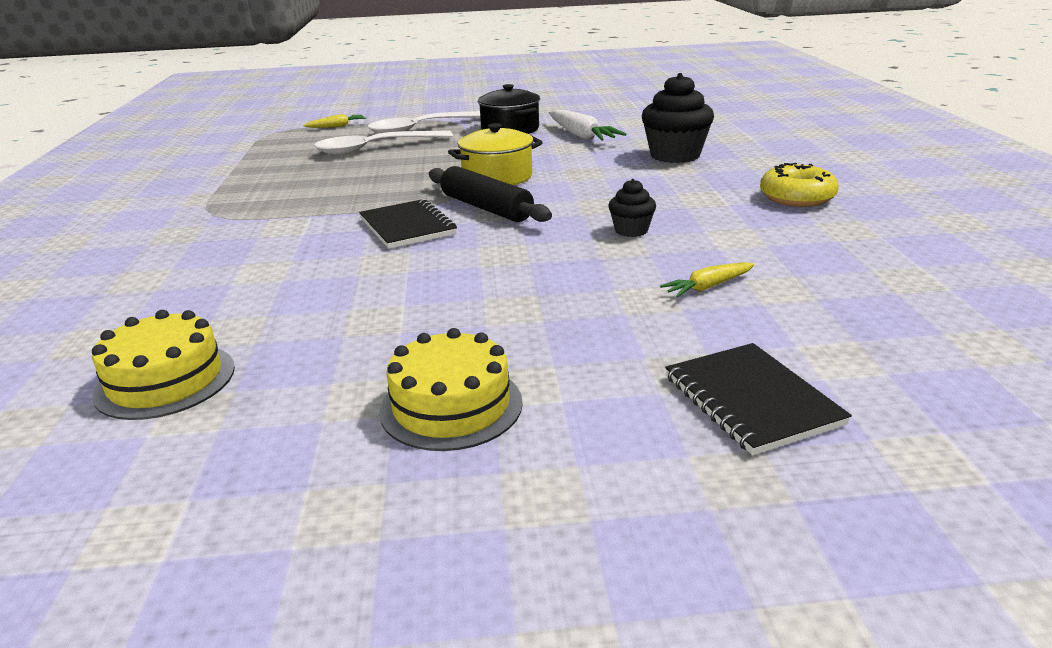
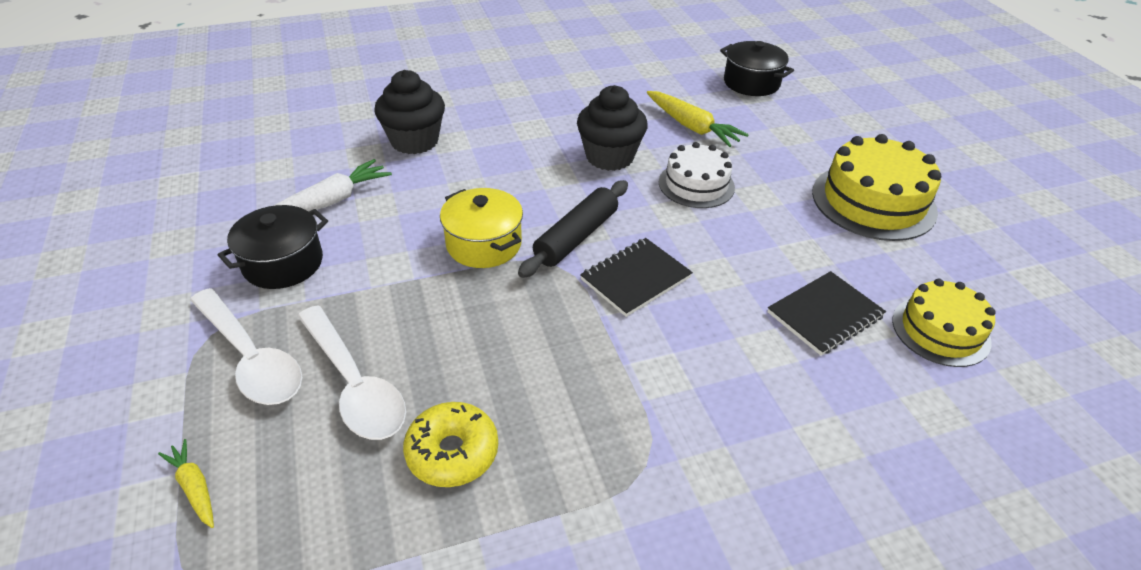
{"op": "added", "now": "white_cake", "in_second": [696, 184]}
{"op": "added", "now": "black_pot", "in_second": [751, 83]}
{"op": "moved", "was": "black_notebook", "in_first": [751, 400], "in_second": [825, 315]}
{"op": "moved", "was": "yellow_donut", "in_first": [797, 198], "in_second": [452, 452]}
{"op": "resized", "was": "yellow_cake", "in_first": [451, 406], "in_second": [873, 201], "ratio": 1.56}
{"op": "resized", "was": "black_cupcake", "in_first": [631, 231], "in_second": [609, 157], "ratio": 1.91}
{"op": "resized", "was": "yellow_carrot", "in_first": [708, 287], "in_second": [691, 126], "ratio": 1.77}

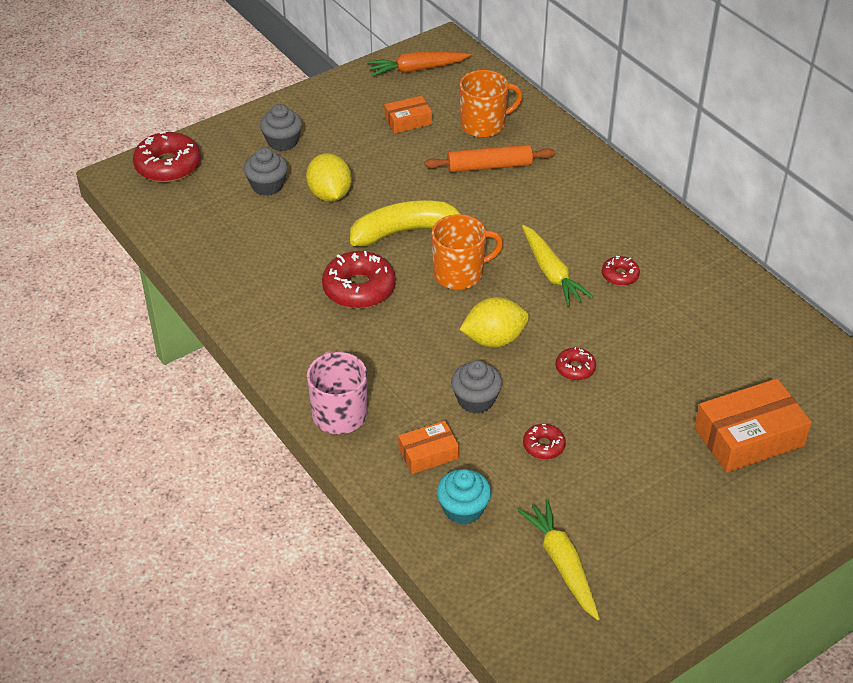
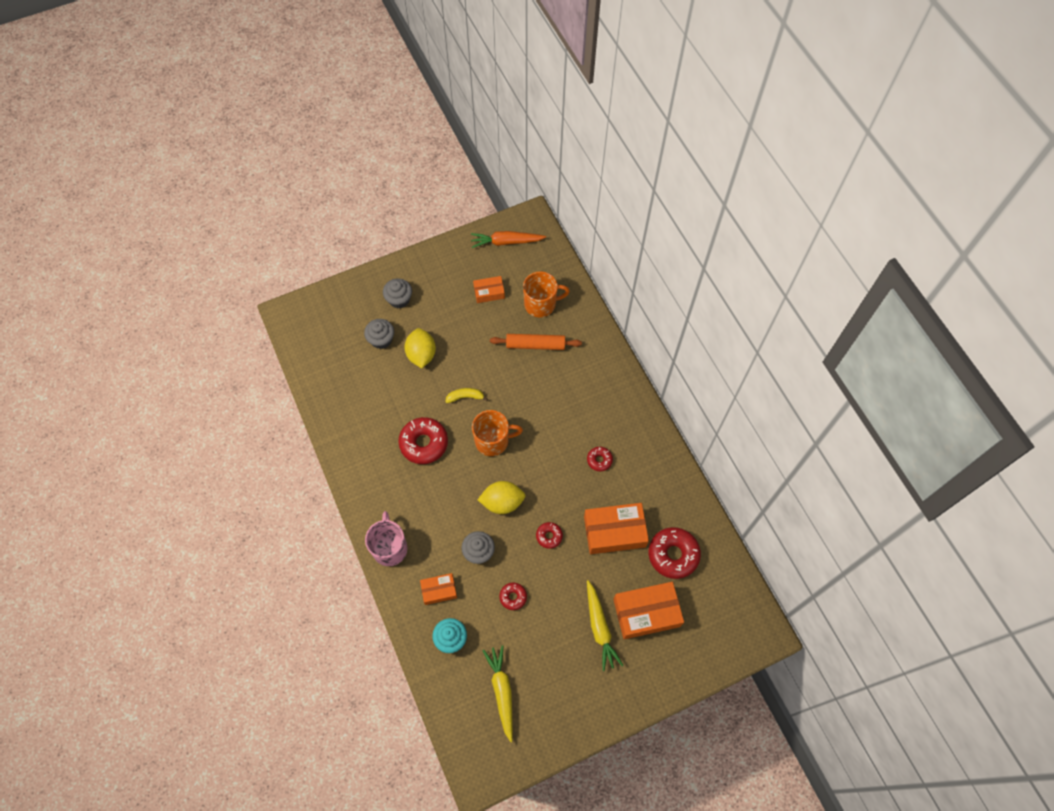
{"op": "added", "now": "orange_box", "in_second": [614, 531]}
{"op": "moved", "was": "red_donut", "in_first": [168, 166], "in_second": [673, 555]}
{"op": "moved", "was": "yellow_carrot", "in_first": [551, 273], "in_second": [599, 628]}
{"op": "resized", "was": "yellow_banana", "in_first": [406, 231], "in_second": [465, 397], "ratio": 0.49}

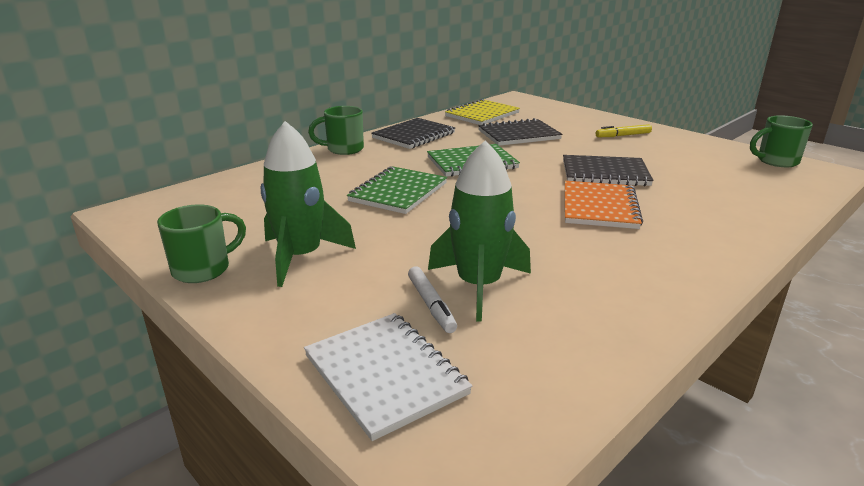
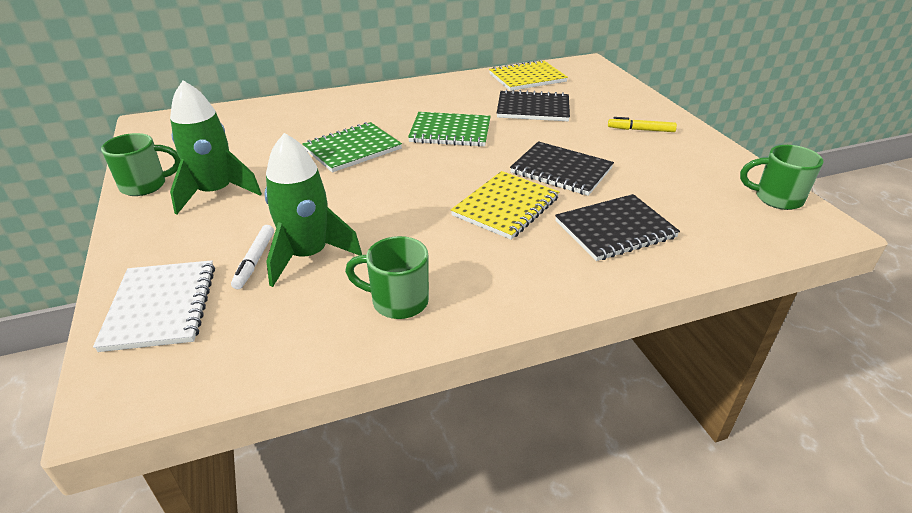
{"op": "moved", "was": "green_mug", "in_first": [343, 149], "in_second": [397, 301]}
{"op": "moved", "was": "black_notebook", "in_first": [414, 135], "in_second": [615, 230]}
{"op": "recoloured", "was": "orange_notebook", "now": "yellow_notebook", "in_first": [599, 207], "in_second": [506, 207]}

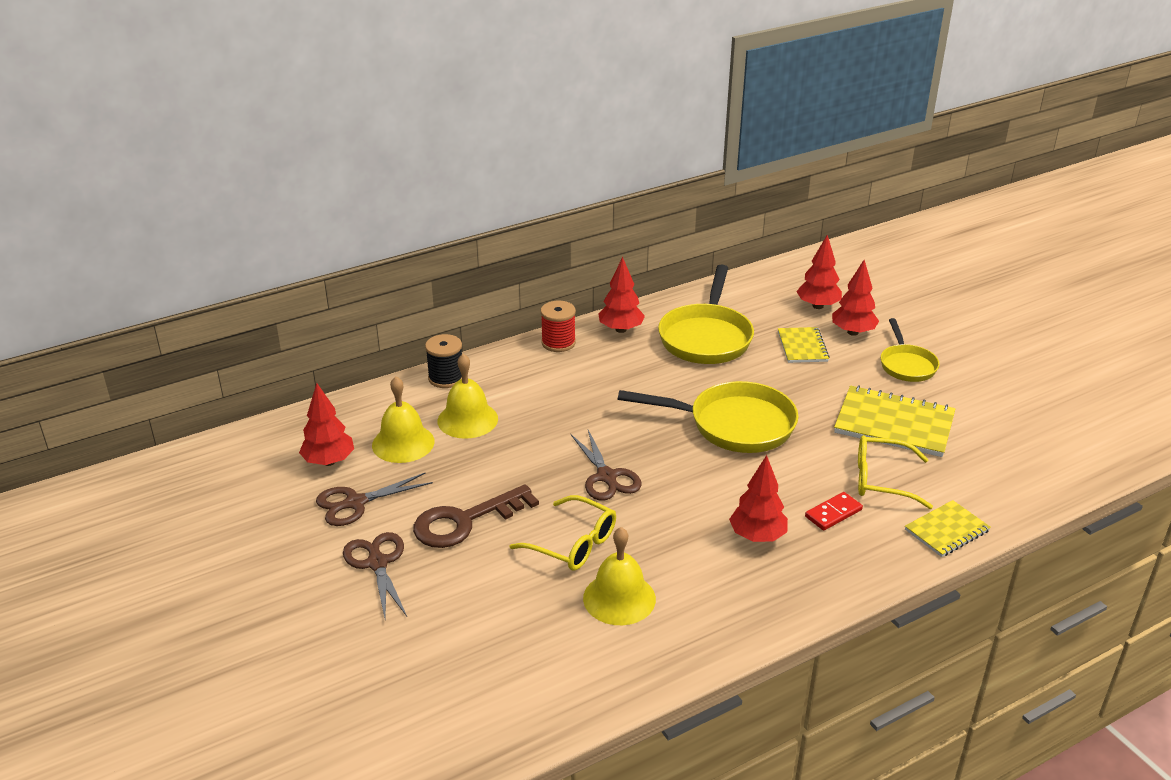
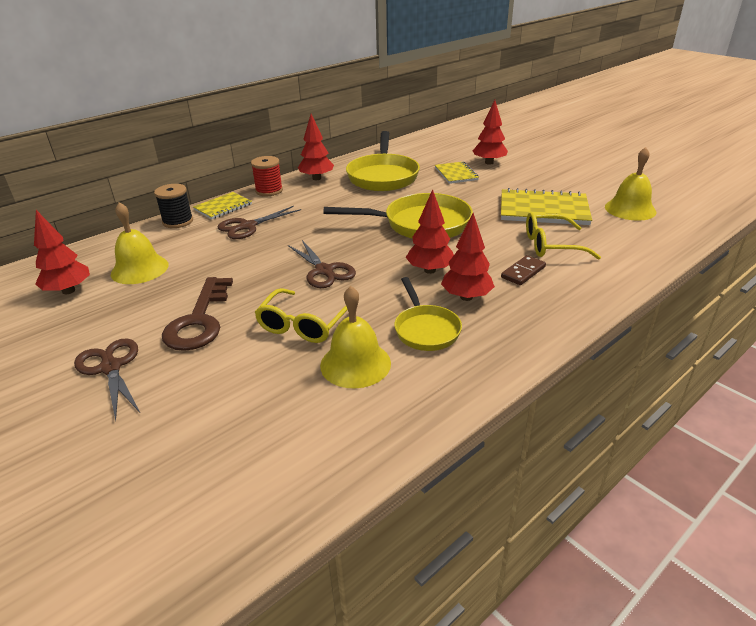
{"op": "moved", "was": "brown_scissors", "in_first": [355, 503], "in_second": [248, 226]}
{"op": "moved", "was": "yellow_bell", "in_first": [467, 419], "in_second": [630, 209]}
{"op": "moved", "was": "red_tree", "in_first": [818, 306], "in_second": [430, 270]}
{"op": "moved", "was": "yellow_pan", "in_first": [906, 365], "in_second": [425, 329]}
{"op": "moved", "was": "yellow_notebook", "in_first": [947, 530], "in_second": [223, 207]}
{"op": "recoloured", "was": "red_domino", "now": "brown_domino", "in_first": [833, 513], "in_second": [523, 272]}
{"op": "turned", "was": "brown_key", "in_first": [465, 521], "in_second": [199, 320], "clockwise": -45}
{"op": "turned", "was": "yellow_glasses", "in_first": [573, 544], "in_second": [303, 325], "clockwise": 90}

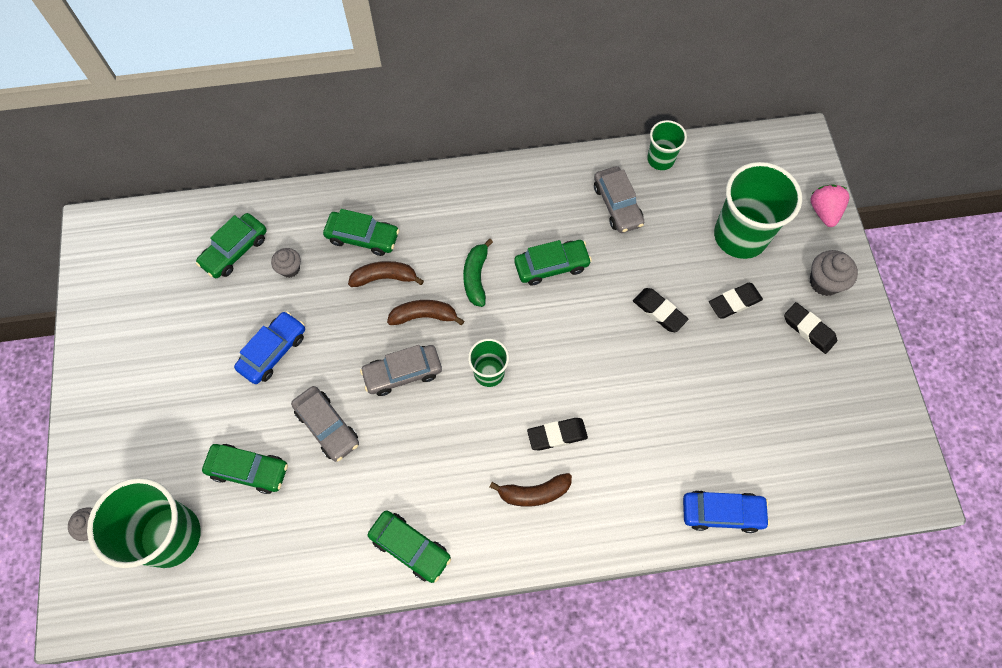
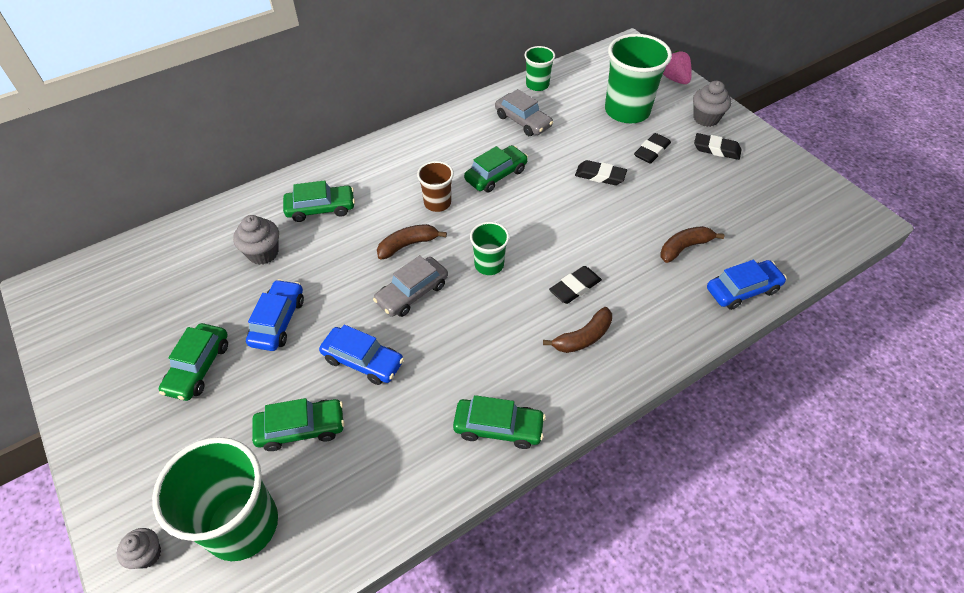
{"op": "moved", "was": "green_car", "in_first": [235, 250], "in_second": [198, 367]}
{"op": "moved", "was": "brown_banana", "in_first": [385, 278], "in_second": [684, 247]}
{"op": "replaced", "was": "green_banana", "now": "brown_cup", "in_first": [476, 277], "in_second": [437, 203]}
{"op": "recoloured", "was": "grey_car", "now": "blue_car", "in_first": [327, 426], "in_second": [363, 361]}
{"op": "resized", "was": "grey_cupcake", "in_first": [290, 269], "in_second": [263, 253], "ratio": 1.52}

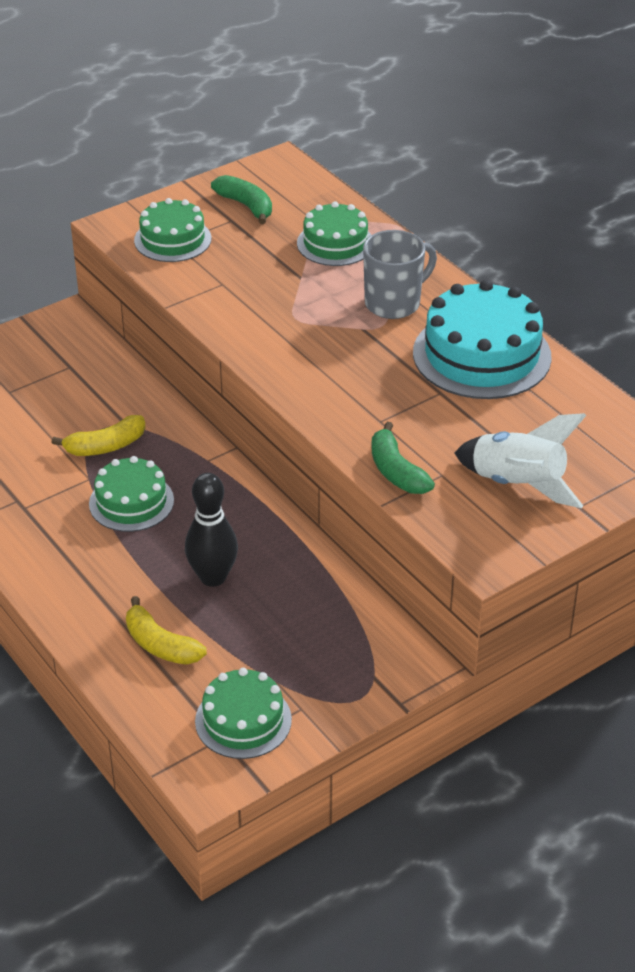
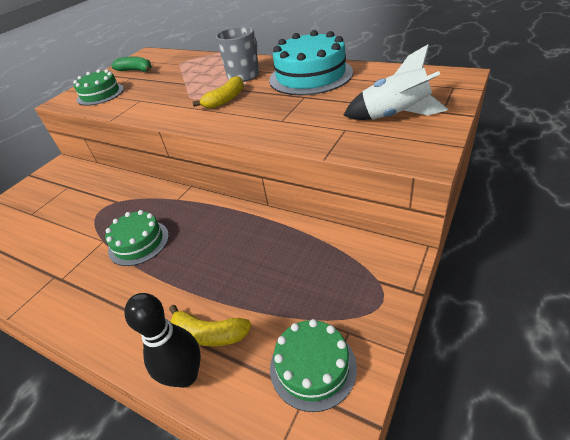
{"op": "removed", "was": "green_cake", "in_first": [335, 243]}
{"op": "removed", "was": "green_banana", "in_first": [396, 471]}
{"op": "moved", "was": "yellow_banana", "in_first": [106, 446], "in_second": [225, 99]}
{"op": "moved", "was": "black_bowling_pin", "in_first": [213, 577], "in_second": [185, 375]}

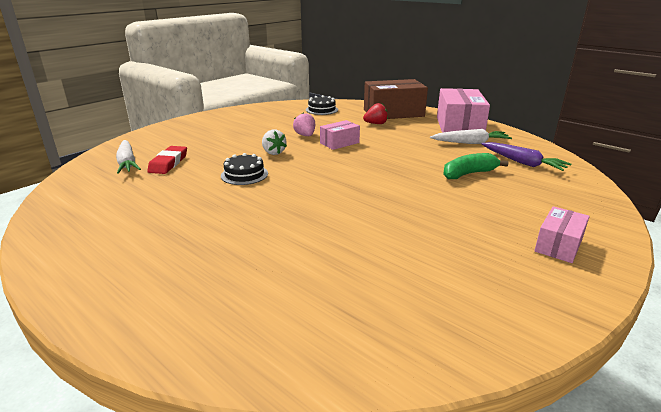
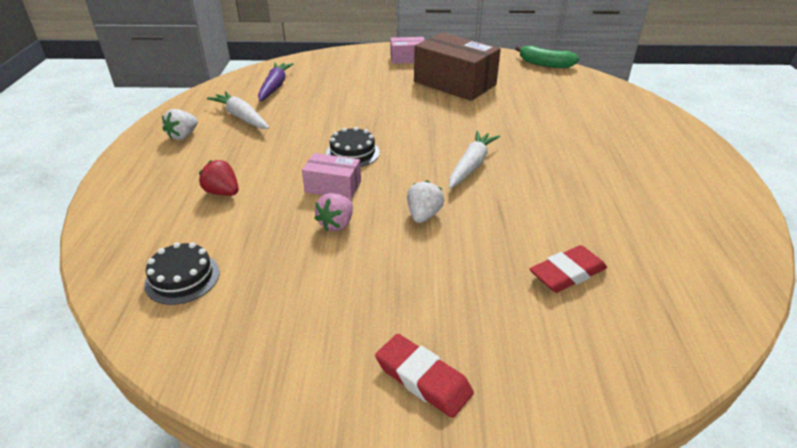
{"op": "added", "now": "red_eraser", "in_second": [423, 379]}
{"op": "moved", "was": "white_carrot", "in_first": [127, 163], "in_second": [471, 165]}
{"op": "moved", "was": "black_cake", "in_first": [244, 174], "in_second": [352, 153]}
{"op": "moved", "was": "brown_box", "in_first": [393, 113], "in_second": [454, 83]}
{"op": "moved", "was": "green_banana", "in_first": [469, 174], "in_second": [545, 64]}
{"op": "replaced", "was": "pink_box", "now": "white_strawberry", "in_first": [459, 127], "in_second": [183, 136]}

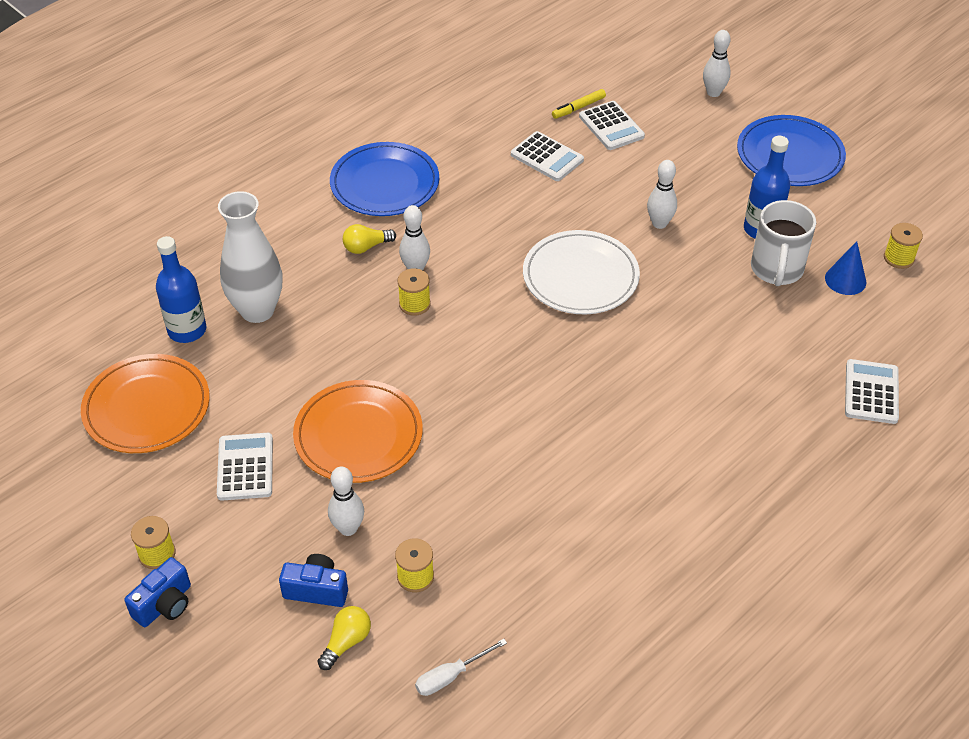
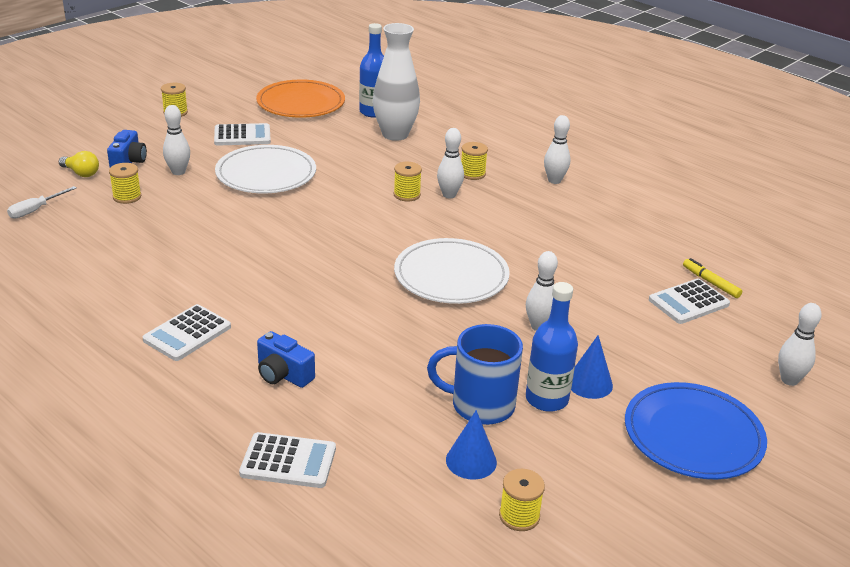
{"op": "added", "now": "blue_cone", "in_second": [589, 383]}
{"op": "moved", "was": "blue_camera", "in_first": [165, 604], "in_second": [283, 375]}
{"op": "moved", "was": "white_calculator", "in_first": [547, 157], "in_second": [187, 333]}
{"op": "replaced", "was": "blue_plate", "now": "white_bowling_pin", "in_first": [385, 183], "in_second": [554, 180]}
{"op": "replaced", "was": "yellow_light_bulb", "now": "yellow_spool", "in_first": [366, 247], "in_second": [472, 174]}
{"op": "recoloured", "was": "orange_plate", "now": "white_plate", "in_first": [358, 435], "in_second": [266, 174]}
{"op": "recoloured", "was": "white_mug", "now": "blue_mug", "in_first": [776, 270], "in_second": [480, 405]}
{"op": "turned", "was": "white_screwdriver", "in_first": [450, 676], "in_second": [35, 210], "clockwise": -105}

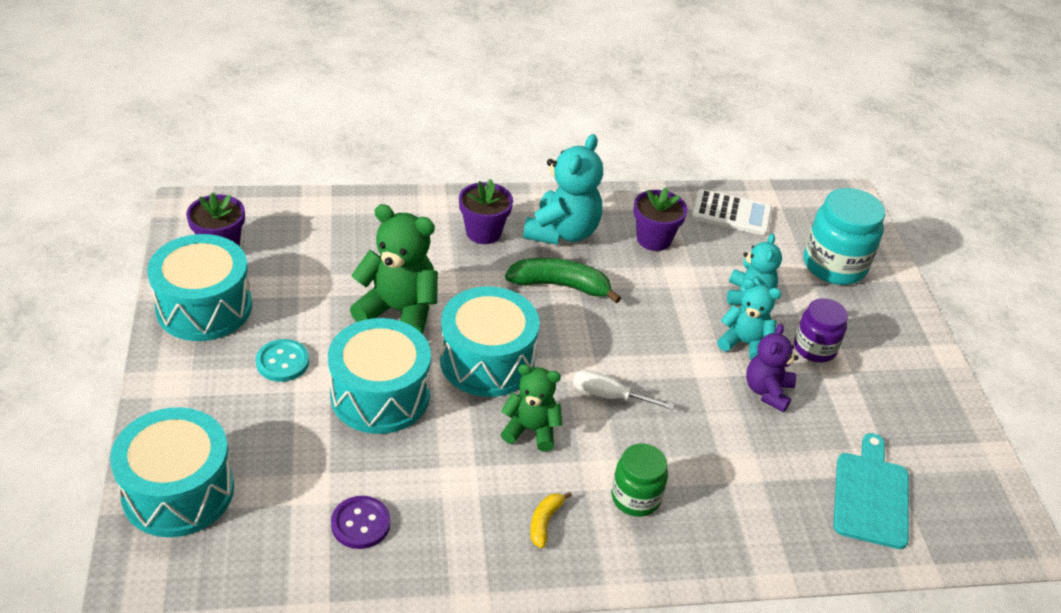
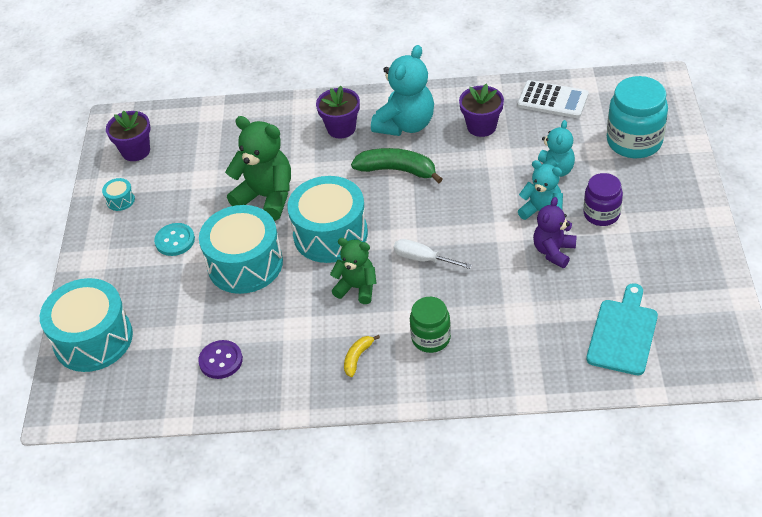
{"op": "resized", "was": "turquoise_drum", "in_first": [204, 307], "in_second": [120, 200], "ratio": 0.4}

